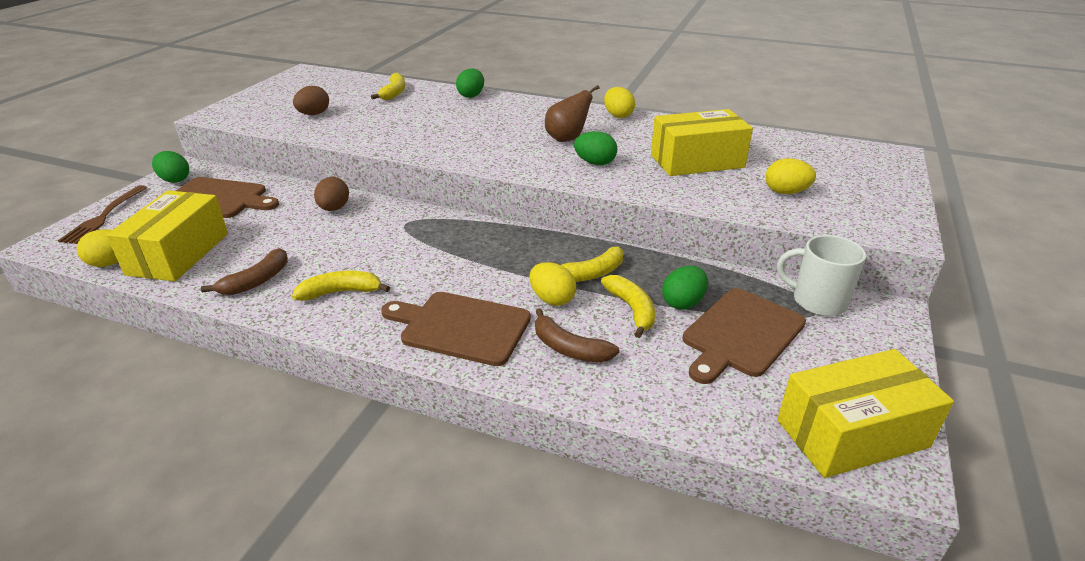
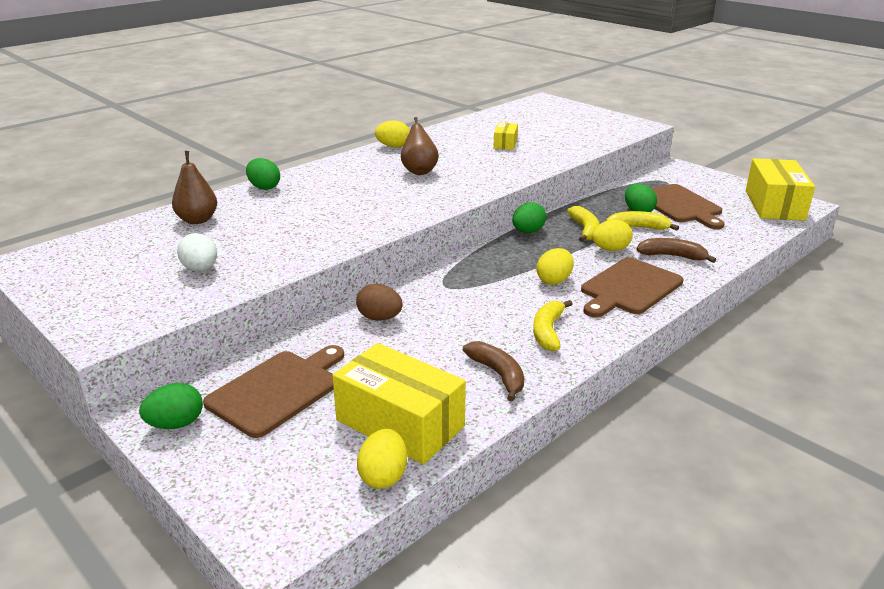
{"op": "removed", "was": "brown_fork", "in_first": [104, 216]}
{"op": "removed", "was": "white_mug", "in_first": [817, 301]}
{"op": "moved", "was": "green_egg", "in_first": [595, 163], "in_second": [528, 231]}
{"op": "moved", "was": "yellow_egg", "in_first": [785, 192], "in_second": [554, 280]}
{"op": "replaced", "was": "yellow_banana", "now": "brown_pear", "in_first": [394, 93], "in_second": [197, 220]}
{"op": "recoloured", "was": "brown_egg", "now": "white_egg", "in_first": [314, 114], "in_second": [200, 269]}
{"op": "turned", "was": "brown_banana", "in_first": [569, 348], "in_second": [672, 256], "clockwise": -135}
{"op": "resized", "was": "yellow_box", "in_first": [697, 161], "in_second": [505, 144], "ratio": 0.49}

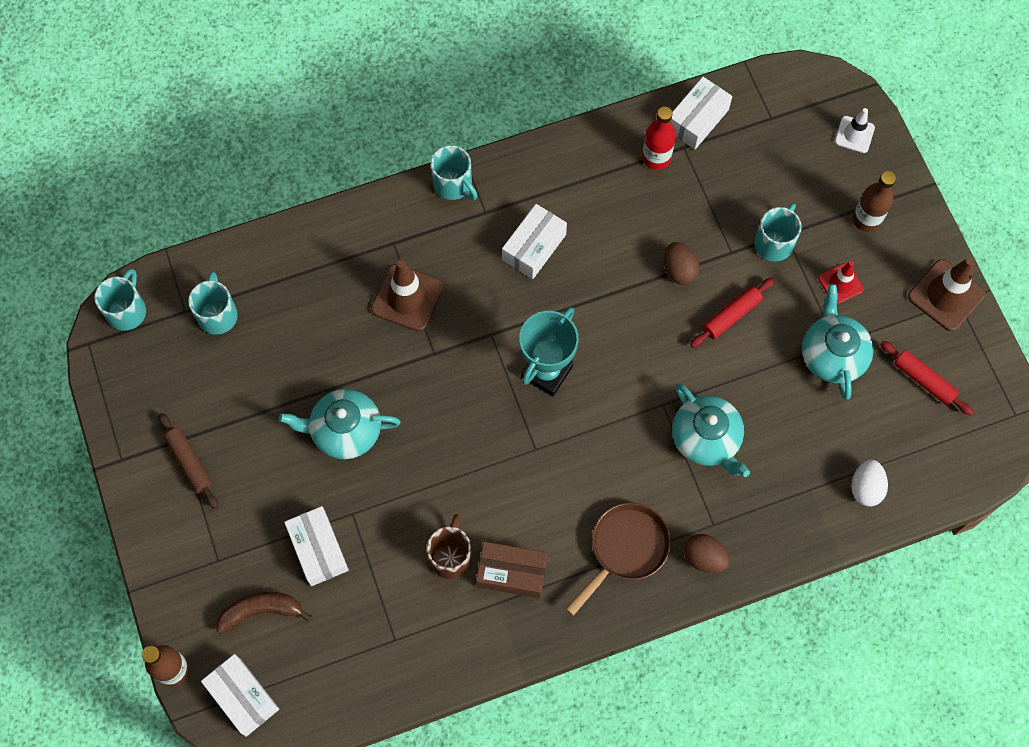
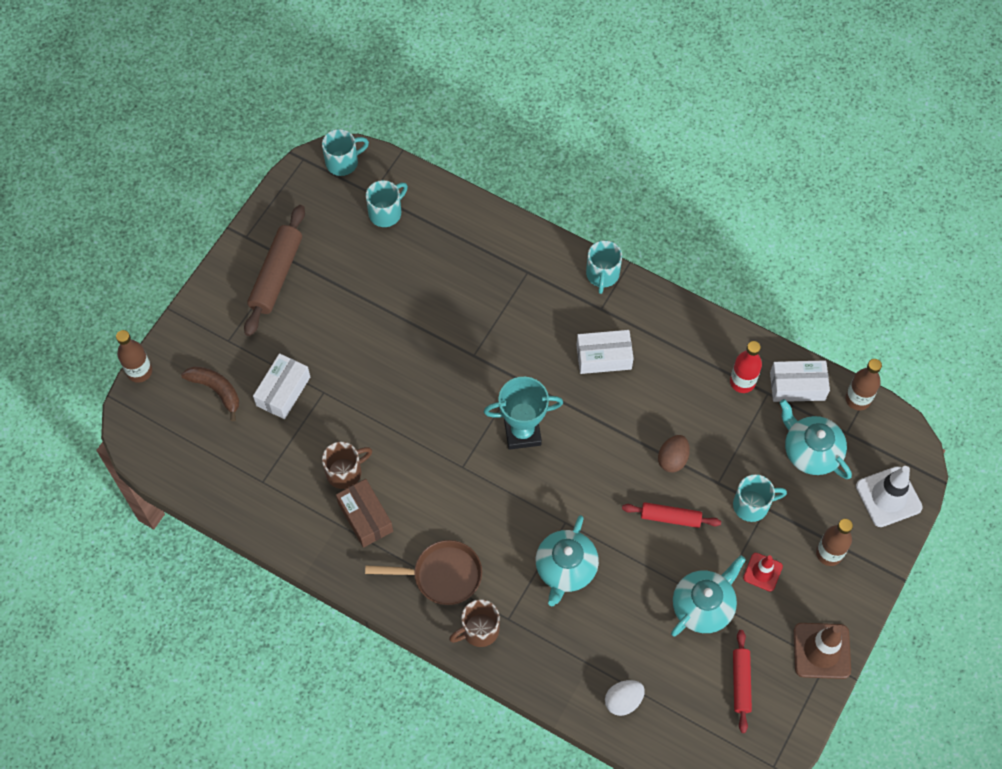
{"op": "removed", "was": "white_box", "in_first": [243, 697]}
{"op": "removed", "was": "brown_traffic_cone", "in_first": [407, 297]}
{"op": "added", "now": "brown_bottle", "in_second": [858, 399]}
{"op": "moved", "was": "turquoise_teapot", "in_first": [345, 430], "in_second": [811, 451]}
{"op": "replaced", "was": "brown_egg", "now": "brown_mug", "in_first": [704, 558], "in_second": [479, 630]}
{"op": "resized", "was": "brown_rolling_pin", "in_first": [190, 463], "in_second": [276, 275], "ratio": 1.64}
{"op": "resized", "was": "white_traffic_cone", "in_first": [854, 134], "in_second": [888, 497], "ratio": 1.66}

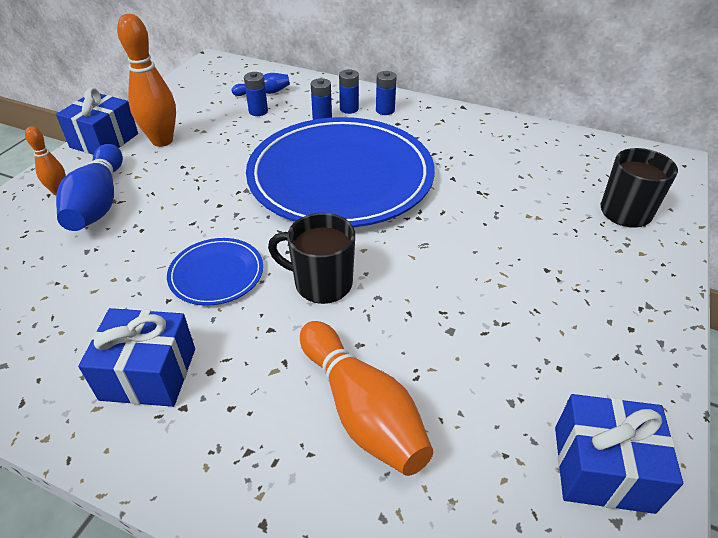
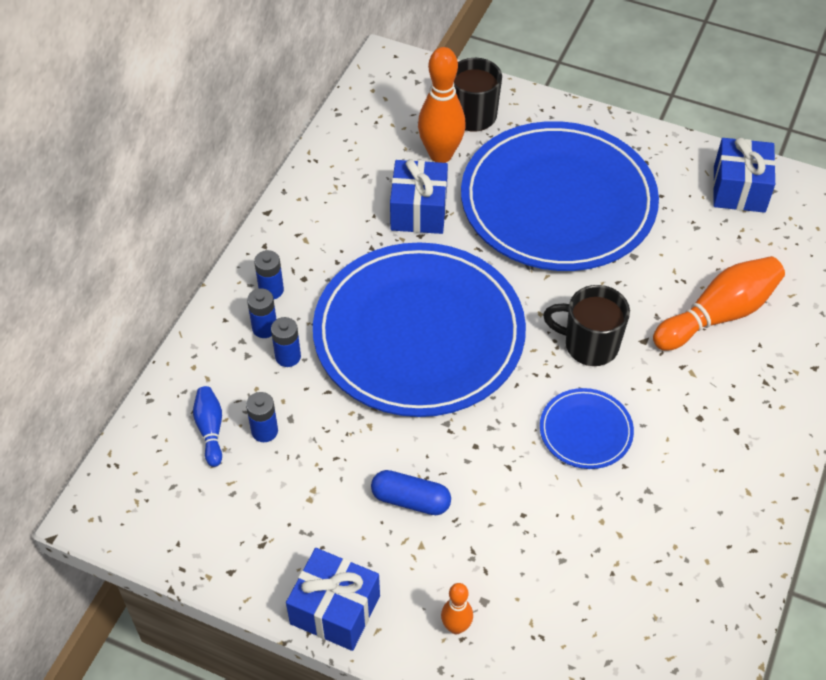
{"op": "removed", "was": "blue_bowling_pin", "in_first": [98, 202]}
{"op": "added", "now": "blue_capsule", "in_second": [411, 500]}
{"op": "added", "now": "blue_plate", "in_second": [558, 202]}
{"op": "moved", "was": "blue_gift", "in_first": [148, 373], "in_second": [419, 211]}
{"op": "moved", "was": "orange_bowling_pin", "in_first": [162, 141], "in_second": [440, 155]}
{"op": "turned", "was": "black_mug", "in_first": [321, 283], "in_second": [589, 345], "clockwise": 90}

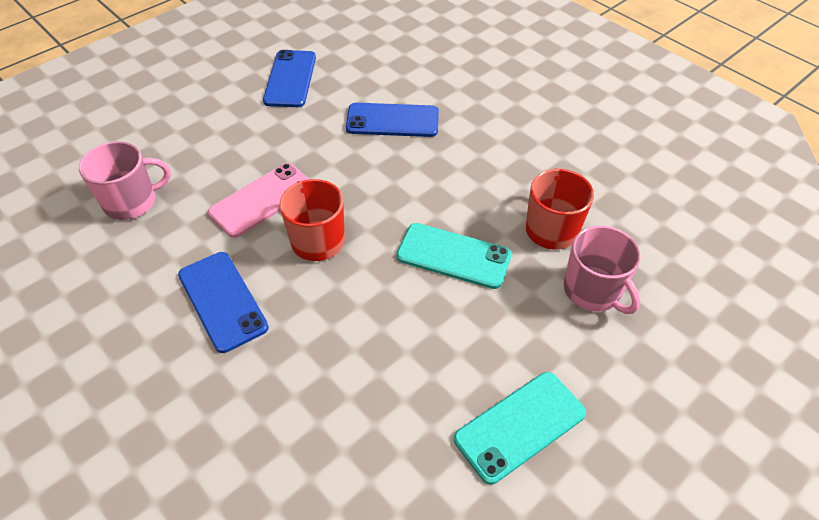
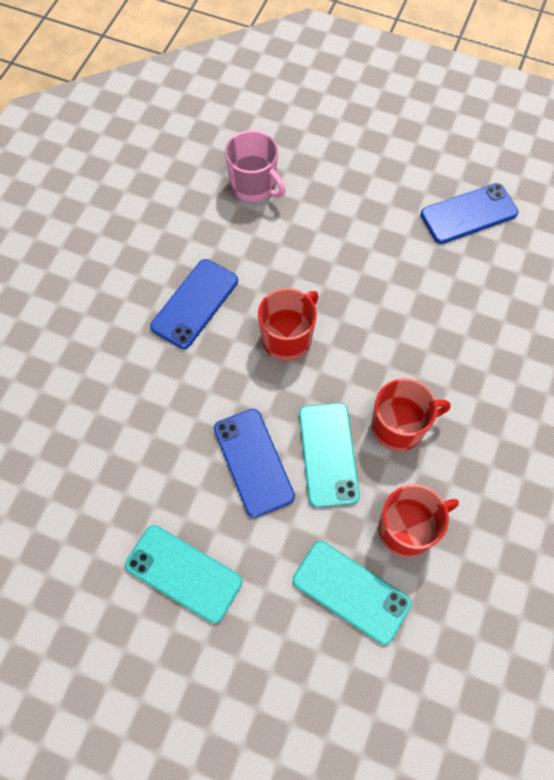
{"op": "removed", "was": "pink_phone", "in_first": [262, 200]}
{"op": "added", "now": "red_mug", "in_second": [399, 427]}
{"op": "moved", "was": "blue_phone", "in_first": [392, 120], "in_second": [253, 462]}
{"op": "replaced", "was": "pink_mug", "now": "turquoise_phone", "in_first": [593, 291], "in_second": [351, 591]}

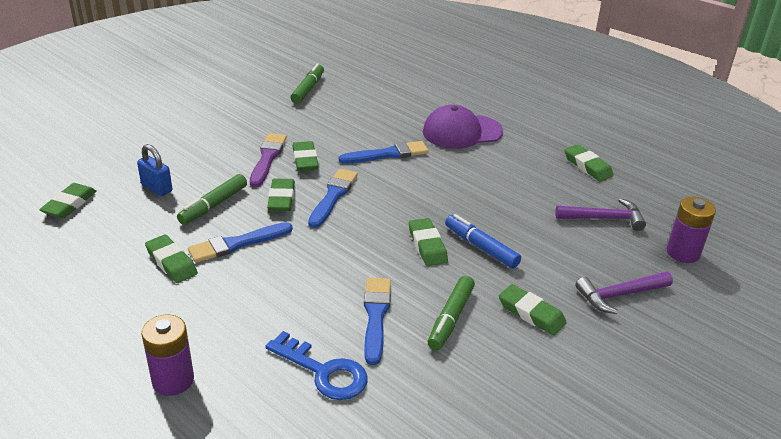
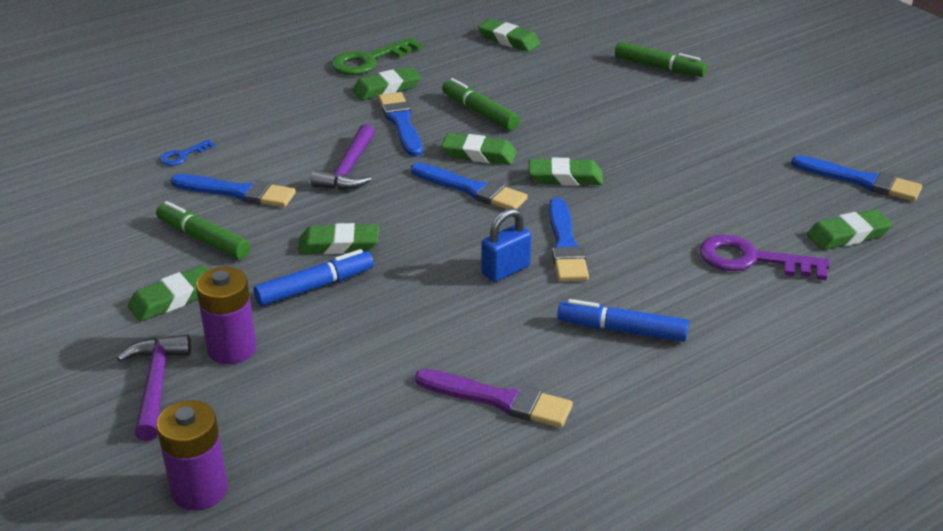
{"op": "added", "now": "green_key", "in_second": [369, 61]}
{"op": "added", "now": "purple_key", "in_second": [752, 260]}
{"op": "added", "now": "blue_brush", "in_second": [861, 181]}
{"op": "moved", "was": "blue_padlock", "in_first": [157, 188], "in_second": [505, 270]}
{"op": "moved", "was": "purple_battery", "in_first": [173, 380], "in_second": [232, 349]}
{"op": "moved", "was": "purple_brush", "in_first": [267, 158], "in_second": [499, 400]}
{"op": "moved", "was": "green_marker", "in_first": [308, 89], "in_second": [659, 67]}
{"op": "moved", "was": "purple_hammer", "in_first": [604, 218], "in_second": [349, 169]}
{"op": "moved", "was": "green_eraser", "in_first": [587, 166], "in_second": [848, 235]}
{"op": "replaced", "was": "purple_cap", "now": "blue_marker", "in_first": [462, 132], "in_second": [622, 330]}
{"op": "resized", "was": "blue_key", "in_first": [323, 371], "in_second": [182, 155], "ratio": 0.52}

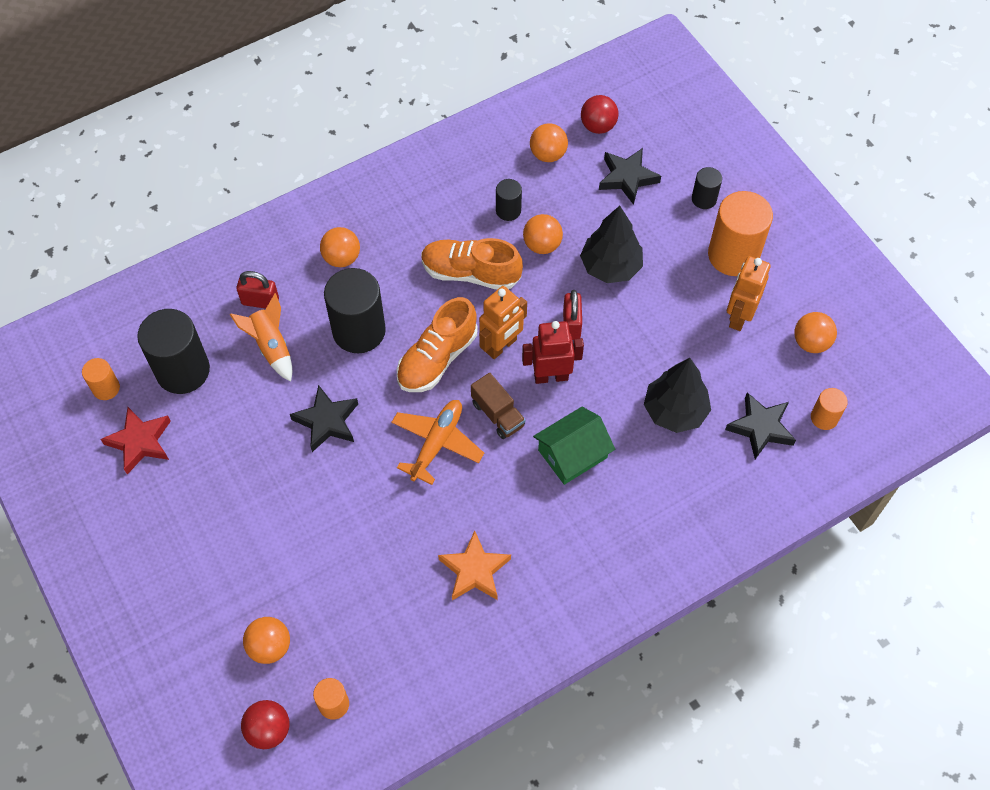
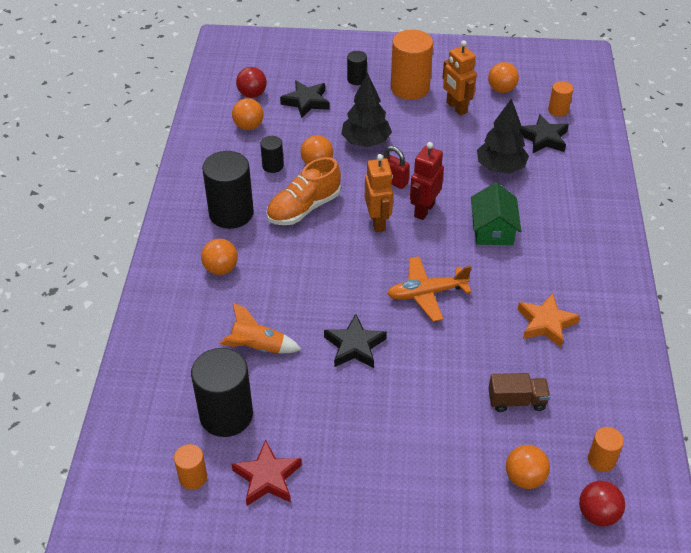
{"op": "removed", "was": "red_padlock", "in_first": [260, 301]}
{"op": "removed", "was": "orange_shoe", "in_first": [437, 358]}
{"op": "moved", "was": "black_cylinder", "in_first": [359, 331], "in_second": [231, 213]}
{"op": "moved", "was": "brown_truck", "in_first": [497, 414], "in_second": [517, 401]}
{"op": "turned", "was": "orange_plane", "in_first": [437, 443], "in_second": [427, 293], "clockwise": -75}

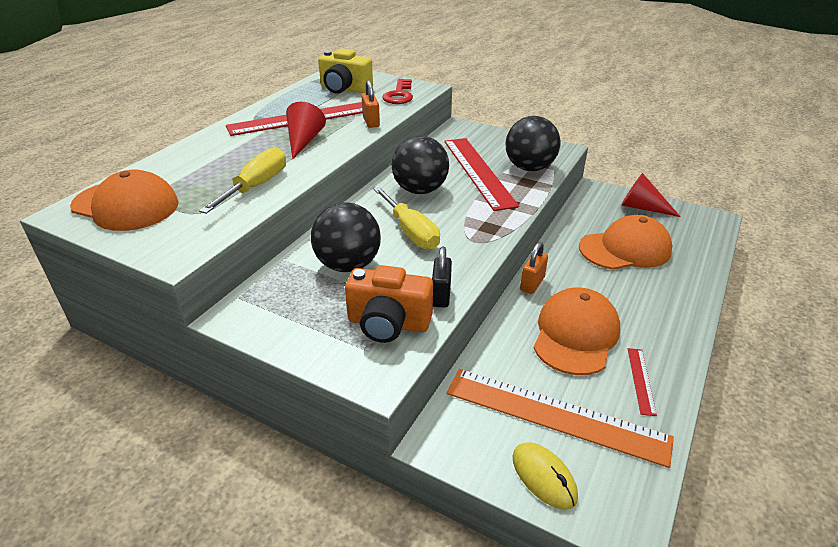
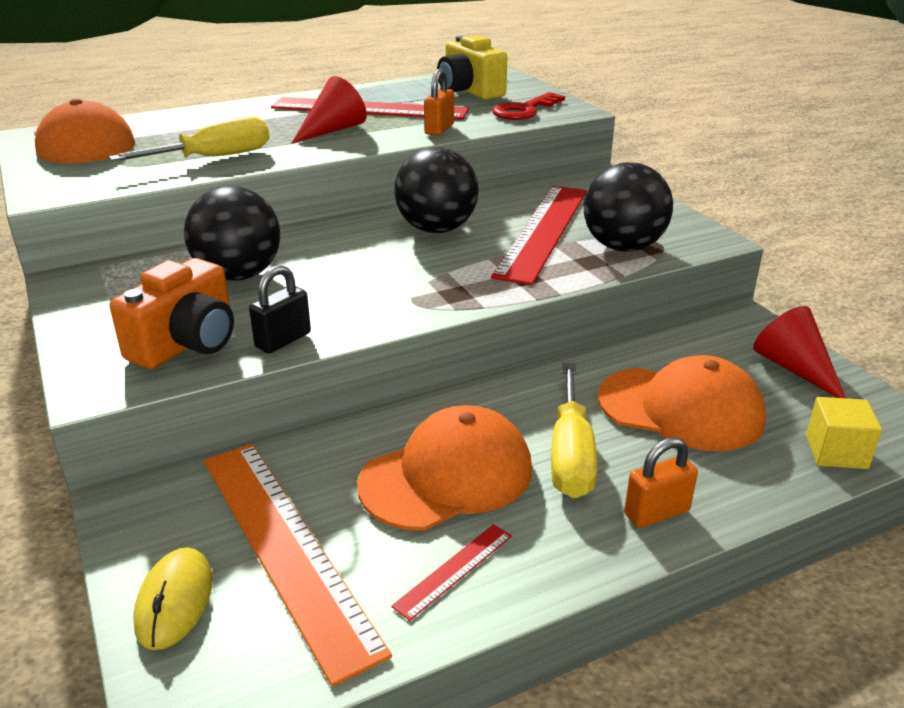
{"op": "added", "now": "yellow_cube", "in_second": [836, 452]}
{"op": "moved", "was": "yellow_screwdriver", "in_first": [411, 232], "in_second": [570, 455]}
{"op": "moved", "was": "orange_padlock", "in_first": [532, 284], "in_second": [656, 513]}
{"op": "turned", "was": "orange_camera", "in_first": [388, 323], "in_second": [187, 344], "clockwise": -105}

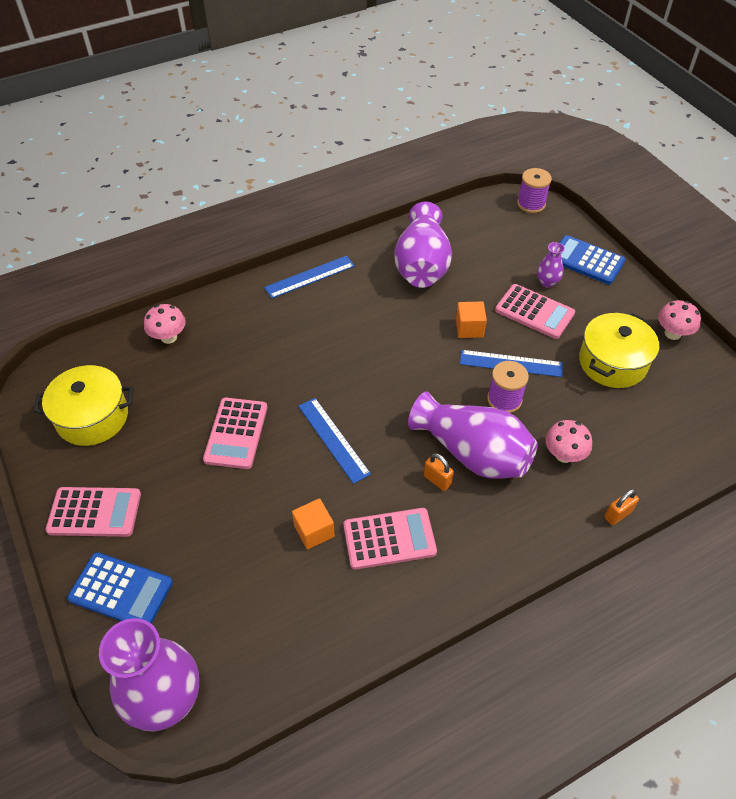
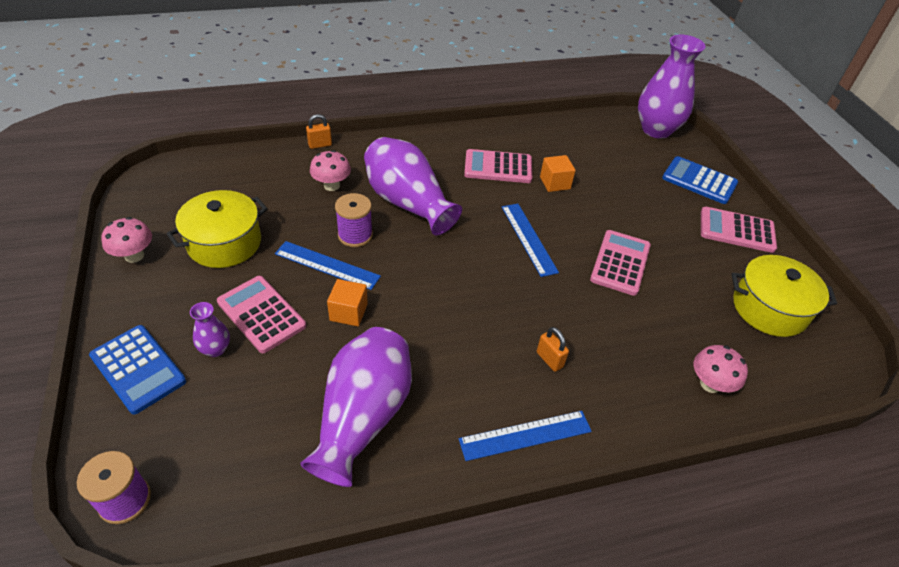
{"op": "moved", "was": "orange_padlock", "in_first": [437, 480], "in_second": [549, 359]}

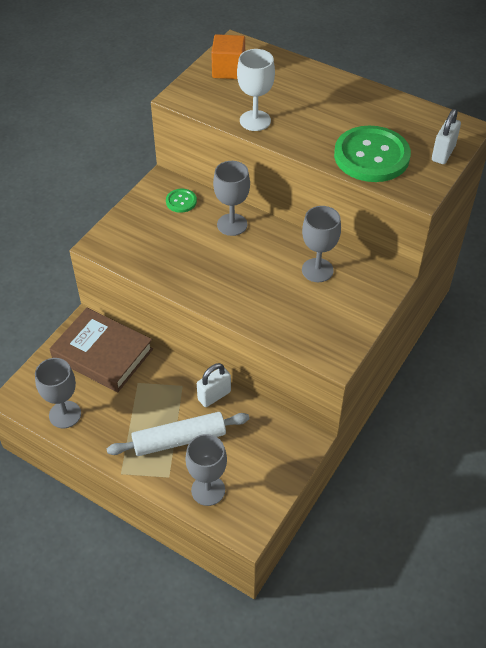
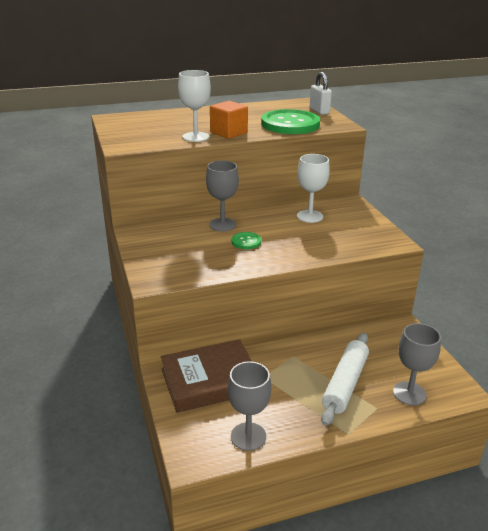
{"op": "removed", "was": "white_padlock", "in_first": [214, 396]}
{"op": "moved", "was": "green_button", "in_first": [181, 201], "in_second": [246, 241]}
{"op": "moved", "was": "orange_cube", "in_first": [228, 70], "in_second": [228, 132]}
{"op": "recoloured", "was": "grey_goblet", "now": "white_goblet", "in_first": [317, 270], "in_second": [310, 216]}

